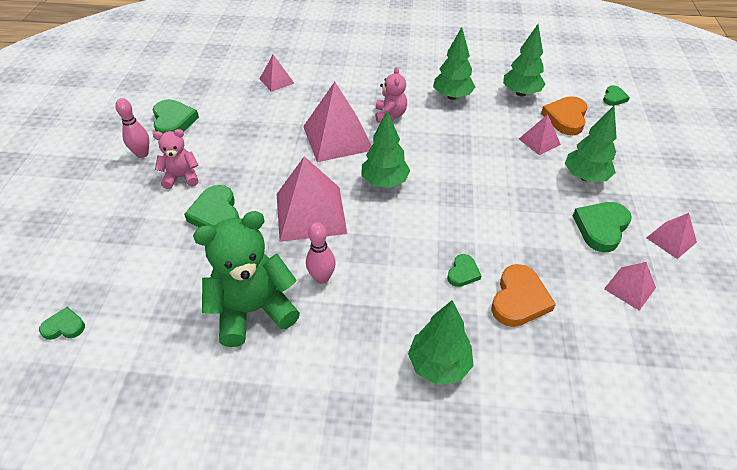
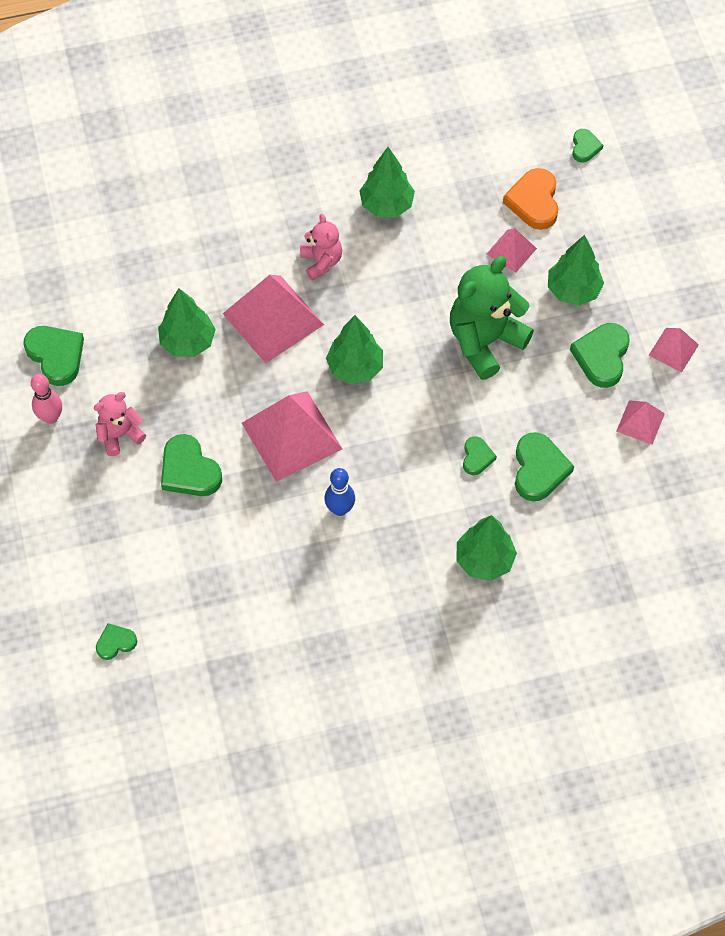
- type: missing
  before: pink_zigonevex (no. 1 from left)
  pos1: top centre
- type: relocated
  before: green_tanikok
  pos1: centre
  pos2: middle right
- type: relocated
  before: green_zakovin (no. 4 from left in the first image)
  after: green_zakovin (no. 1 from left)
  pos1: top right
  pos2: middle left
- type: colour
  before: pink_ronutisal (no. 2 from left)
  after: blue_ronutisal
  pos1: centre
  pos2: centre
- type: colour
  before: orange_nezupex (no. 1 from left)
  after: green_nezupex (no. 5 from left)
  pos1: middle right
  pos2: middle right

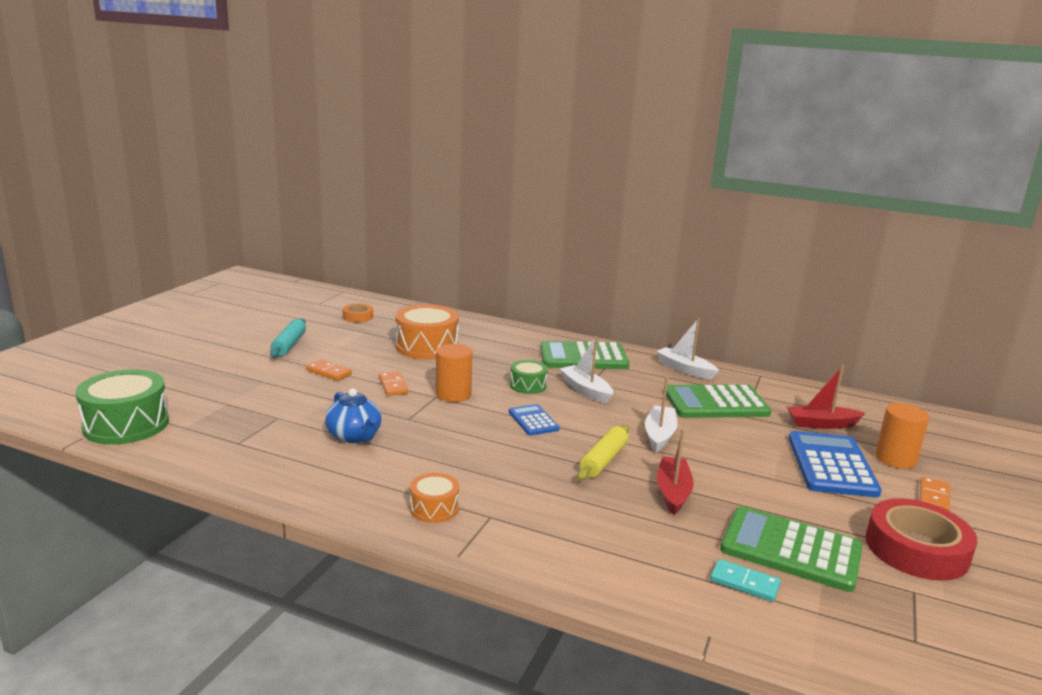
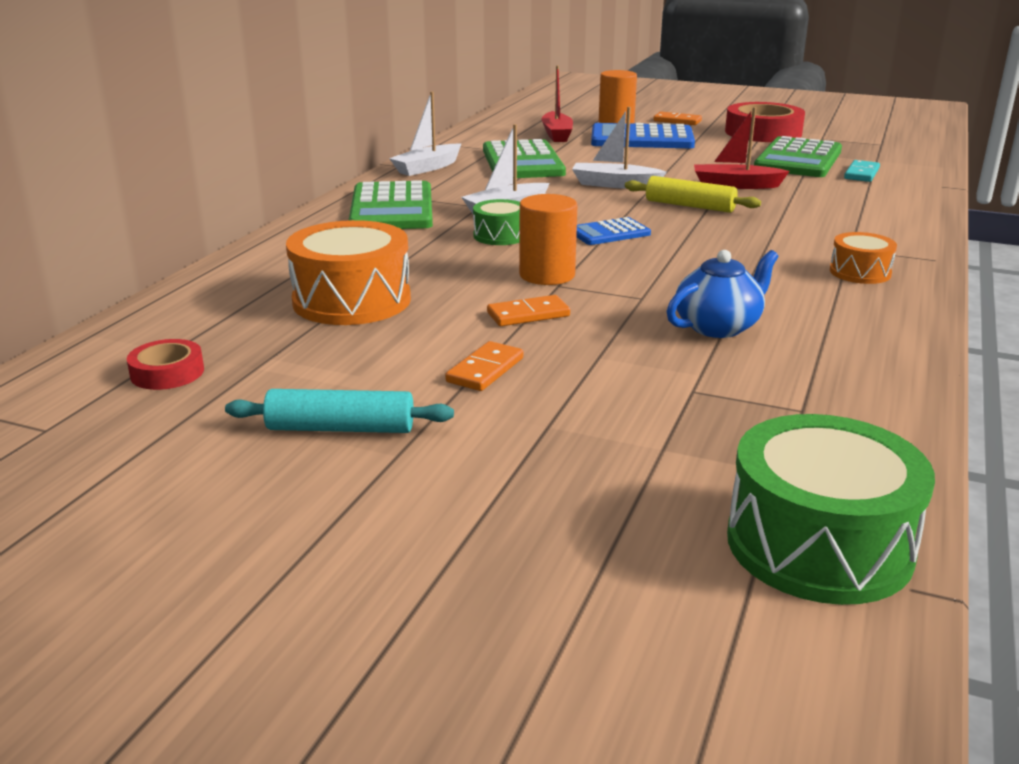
- type: colour
  before: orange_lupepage
  after: red_lupepage (no. 1 from left)
  pos1: centre
  pos2: middle left

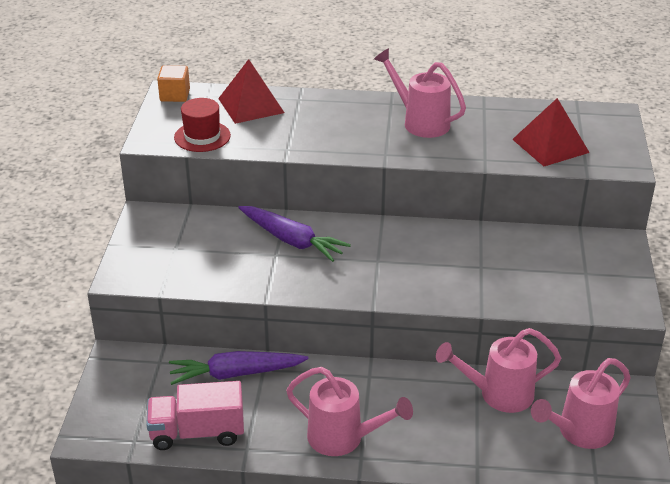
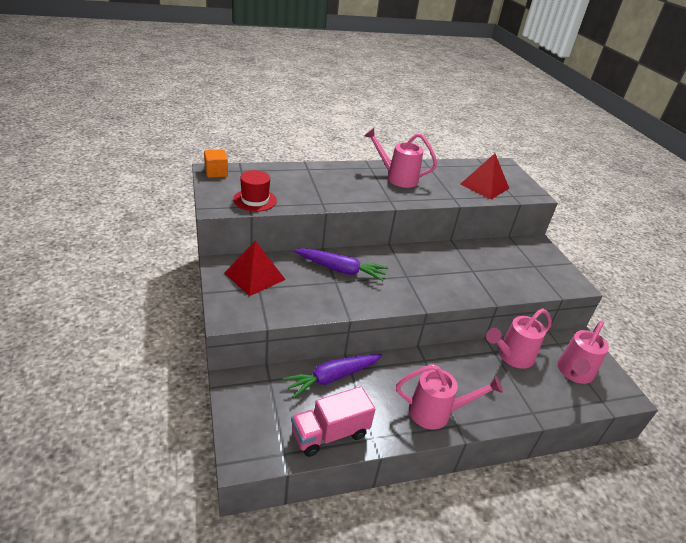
- type: relocated
  before: red_zigonevex (no. 1 from left)
  pos1: top centre
  pos2: centre

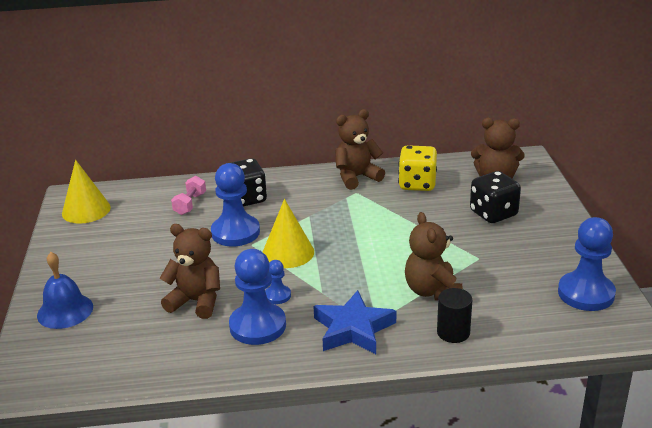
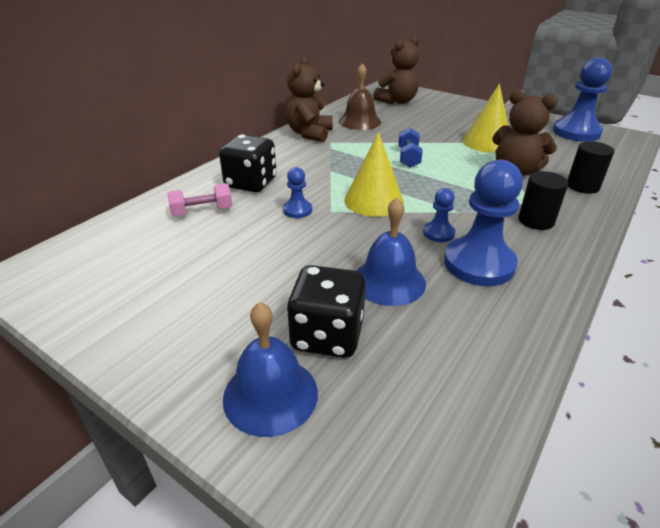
- type: appeared
  after: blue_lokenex
  pos2: top centre
- type: relocated
  before: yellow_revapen (no. 1 from left in the first image)
  after: yellow_revapen (no. 2 from left)
  pos1: middle left
  pos2: top right
- type: relocated
  before: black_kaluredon (no. 2 from left)
  pos1: middle right
  pos2: centre
- type: exchanged
  before: brown_tanikok (no. 1 from left)
  after: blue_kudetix (no. 2 from left)
  pos1: middle left
  pos2: centre
- type: exchanged
  before: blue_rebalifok
  after: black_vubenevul (no. 1 from left)
  pos1: bottom centre
  pos2: middle right
- type: exchanged
  before: yellow_kaluredon
  after: brown_kudetix
  pos1: centre
  pos2: top centre
- type: spun
  before: pink_lokenex
  pos1: middle left
  pos2: middle left
  turn: -75
- type: size
  before: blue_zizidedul (no. 1 from left)
  pos1: centre
  pos2: centre
  scale: 0.49

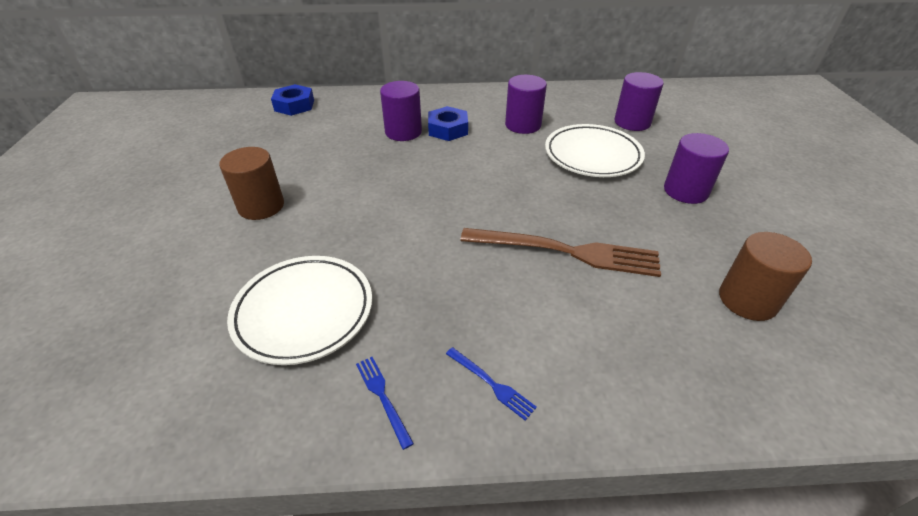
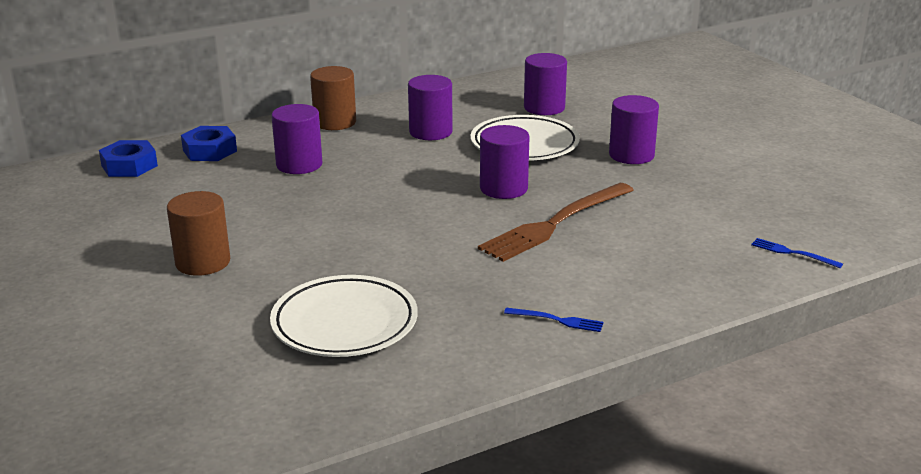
- type: appeared
  after: purple_vubenevul (no. 3 from left)
  pos2: centre
- type: relocated
  before: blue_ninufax (no. 1 from left in the first image)
  after: blue_ninufax (no. 2 from left)
  pos1: bottom centre
  pos2: middle right
- type: relocated
  before: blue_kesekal (no. 2 from left)
  pos1: top centre
  pos2: top left
- type: relocated
  before: brown_vubenevul (no. 2 from left)
  pos1: middle right
  pos2: top centre
- type: spun
  before: brown_ninufax
  pos1: centre
  pos2: centre
  turn: 150

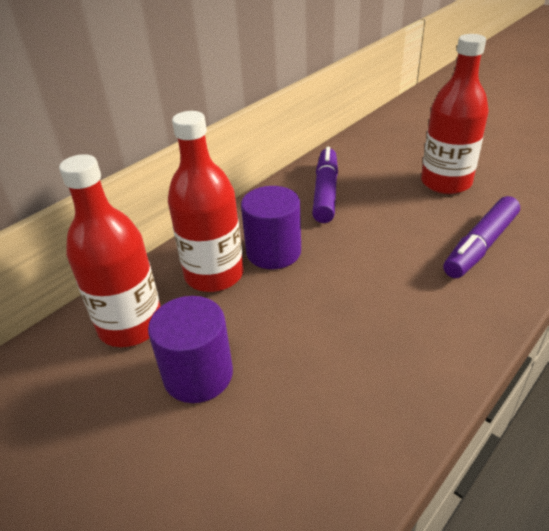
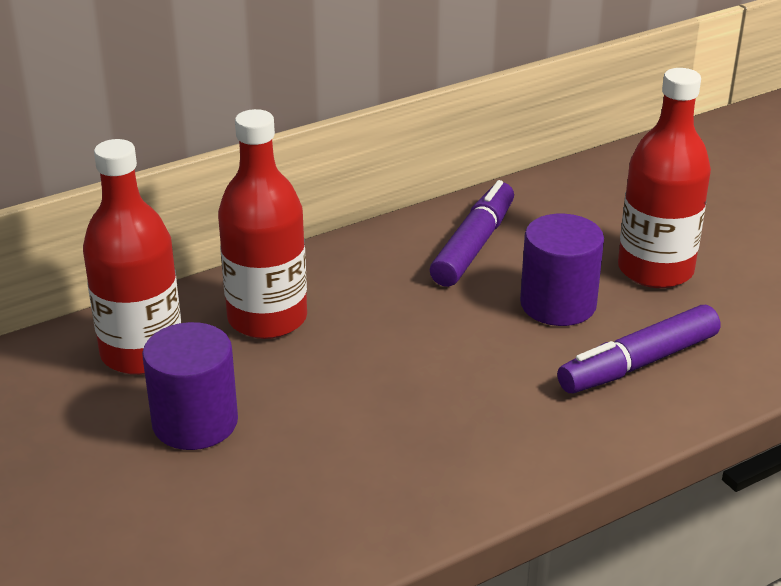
- type: relocated
  before: purple_vubenevul (no. 2 from left)
  pos1: centre
  pos2: middle right

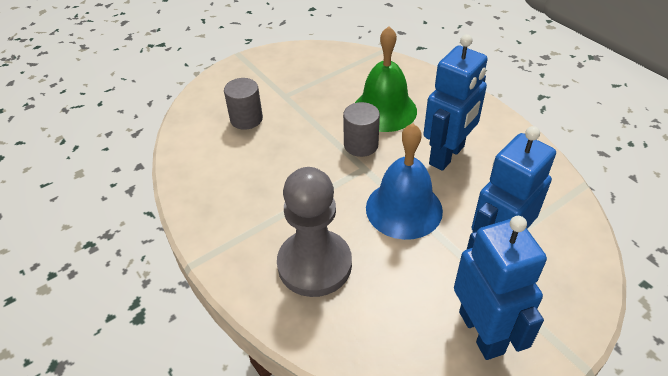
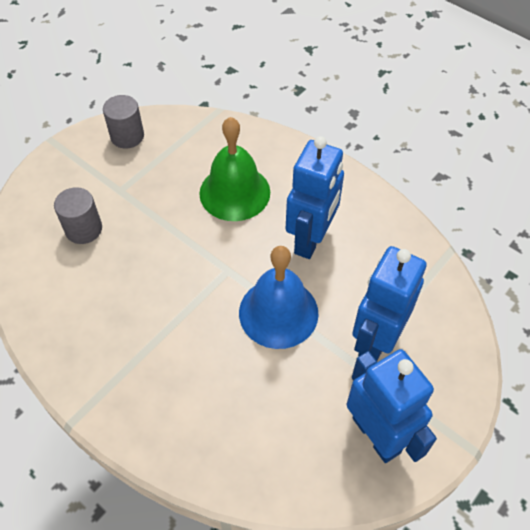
- type: missing
  before: grey_zizidedul
  pos1: centre
- type: relocated
  before: grey_vubenevul (no. 2 from left)
  pos1: centre
  pos2: top left

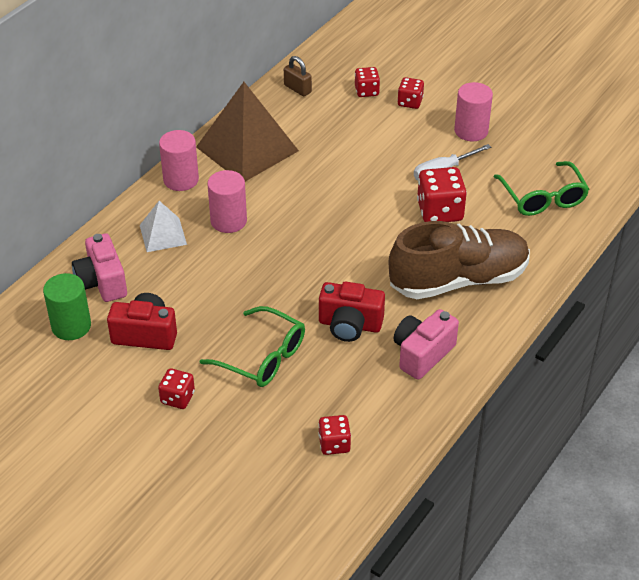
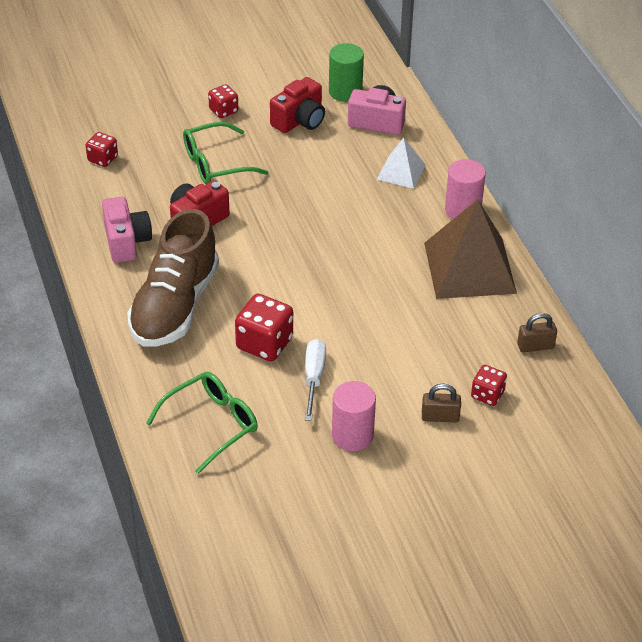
- type: missing
  before: pink_vubenevul (no. 2 from left)
  pos1: centre
- type: exchanged
  before: red_kaluredon (no. 4 from left)
  after: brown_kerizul (no. 1 from left)
  pos1: top centre
  pos2: middle right
- type: spun
  before: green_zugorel (no. 2 from left in the first image)
  pos1: top right
  pos2: middle left
  turn: 120

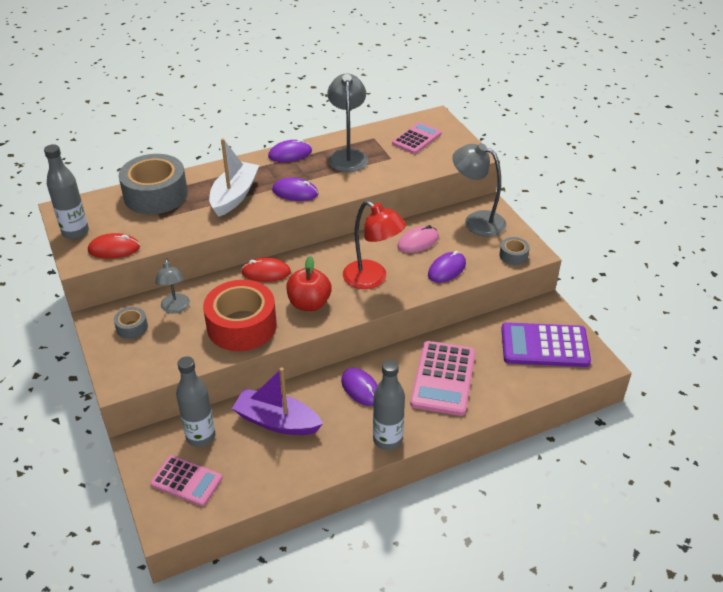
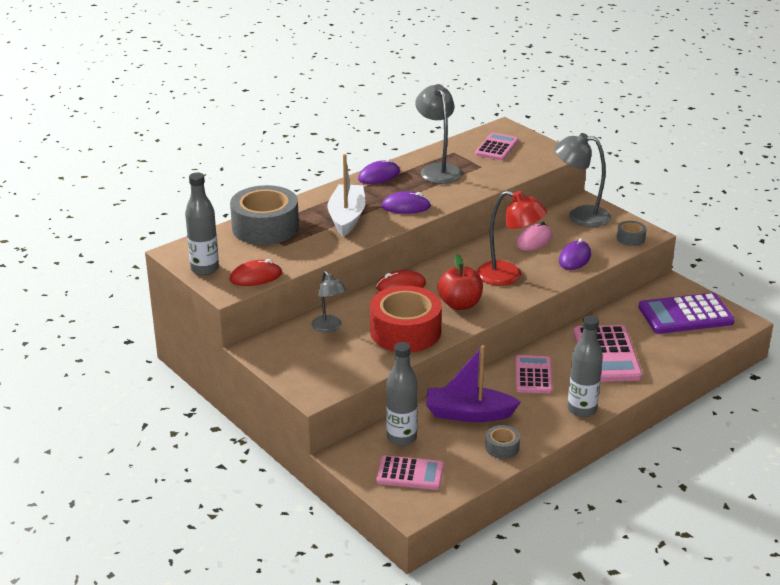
- type: relocated
  before: grey_lupepage (no. 1 from left in the first image)
  after: grey_lupepage (no. 2 from left)
  pos1: middle left
  pos2: bottom centre
- type: exchanged
  before: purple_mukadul (no. 3 from left)
  after: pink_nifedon (no. 3 from left)
  pos1: centre
  pos2: middle right

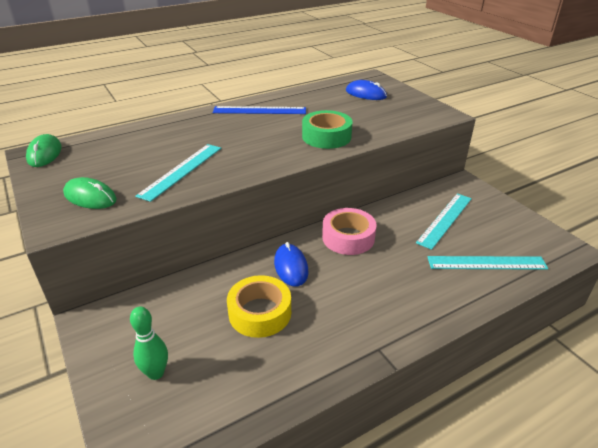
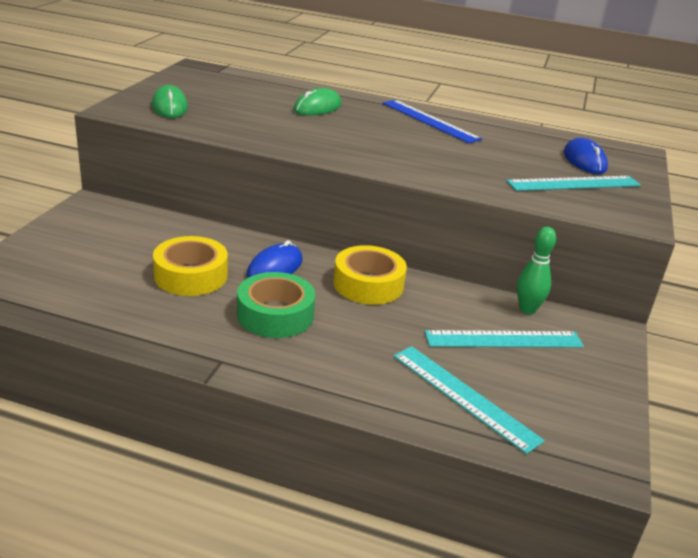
- type: relocated
  before: green_mukadul (no. 1 from left in the first image)
  after: green_mukadul (no. 2 from left)
  pos1: middle left
  pos2: top centre
- type: relocated
  before: green_ronutisal
  pos1: bottom left
  pos2: middle right
- type: relocated
  before: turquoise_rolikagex (no. 1 from left in the first image)
  after: turquoise_rolikagex (no. 3 from left)
  pos1: middle left
  pos2: top right
- type: relocated
  before: green_lupepage
  pos1: top centre
  pos2: centre
- type: colour
  before: pink_lupepage
  after: yellow_lupepage (no. 2 from left)
  pos1: centre
  pos2: centre

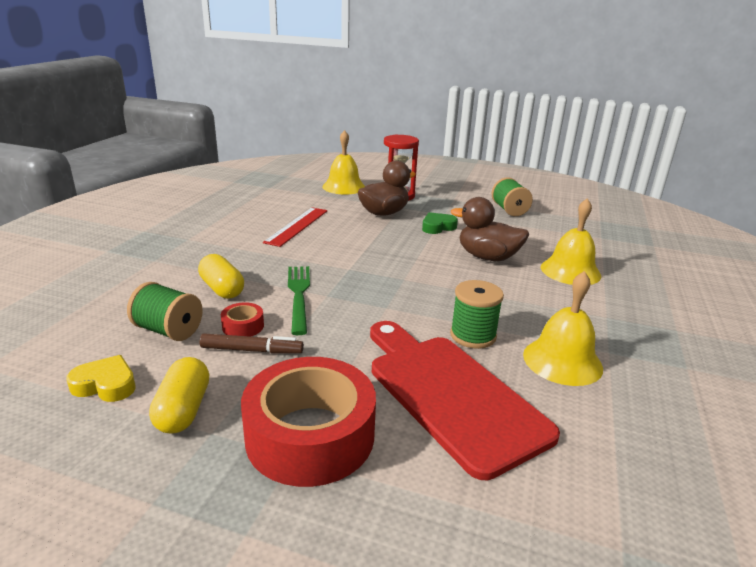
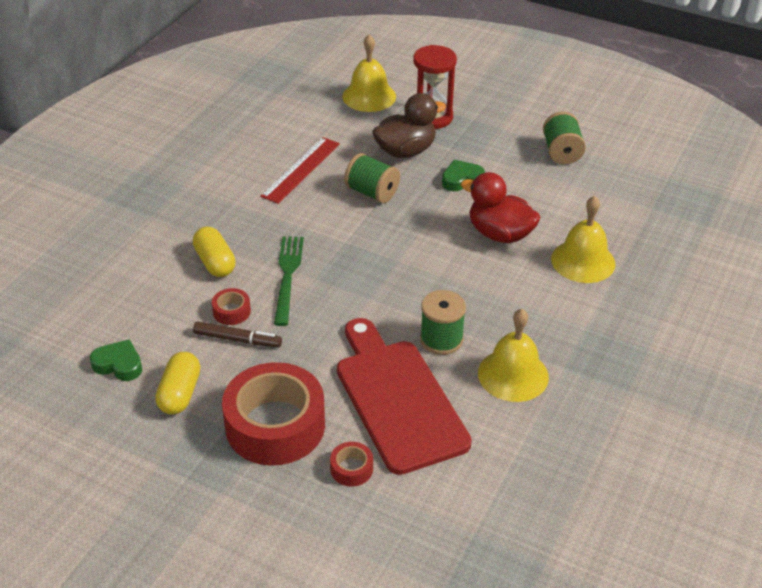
- type: appeared
  after: red_lupepage (no. 3 from left)
  pos2: bottom centre
- type: relocated
  before: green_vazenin (no. 1 from left)
  pos1: middle left
  pos2: top centre
- type: colour
  before: yellow_nezupex
  after: green_nezupex (no. 1 from left)
  pos1: bottom left
  pos2: middle left
- type: colour
  before: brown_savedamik (no. 2 from left)
  after: red_savedamik
  pos1: centre
  pos2: centre

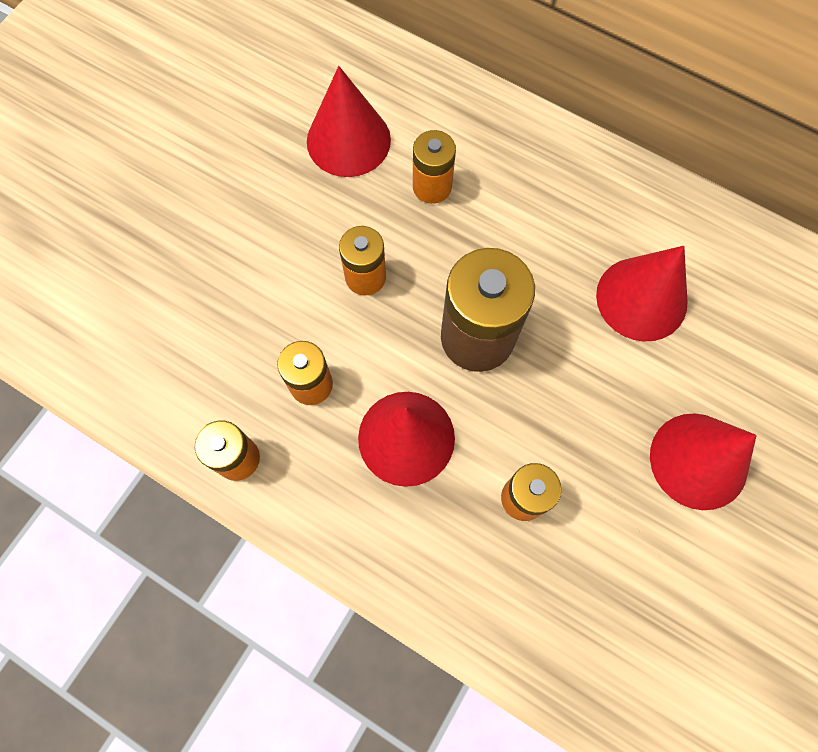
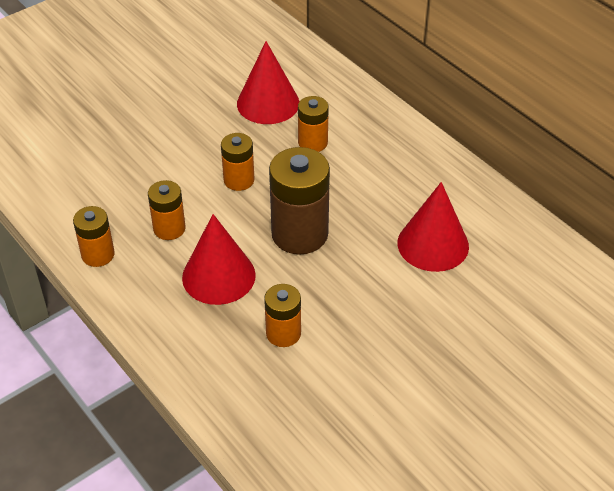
- type: missing
  before: red_revapen (no. 4 from left)
  pos1: middle right

